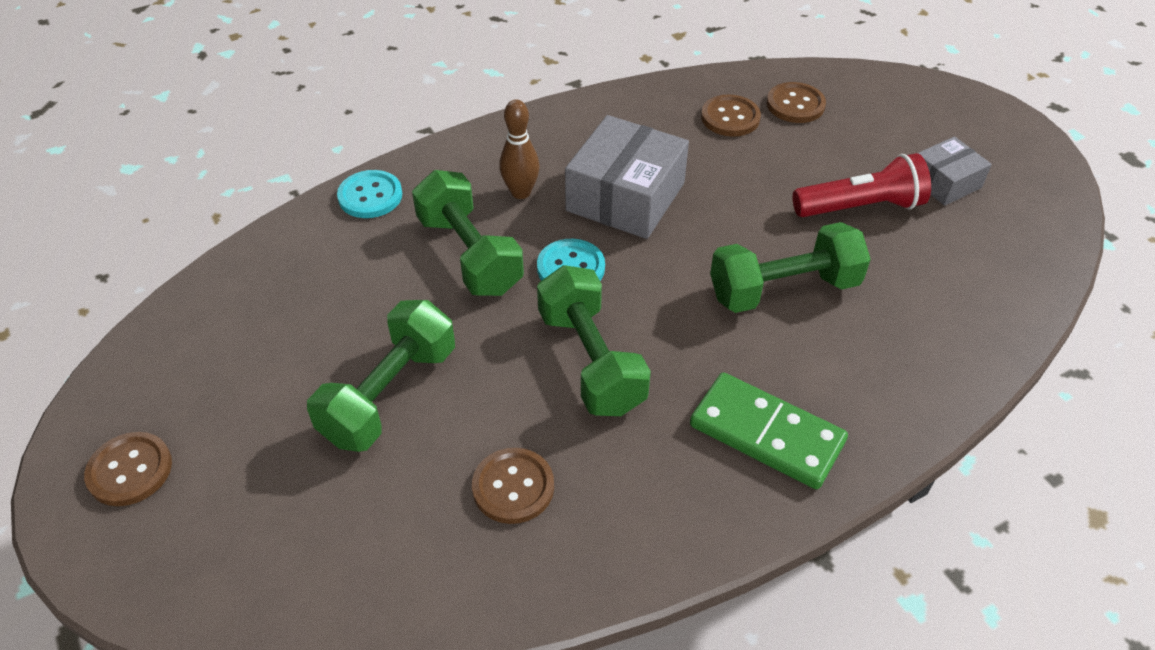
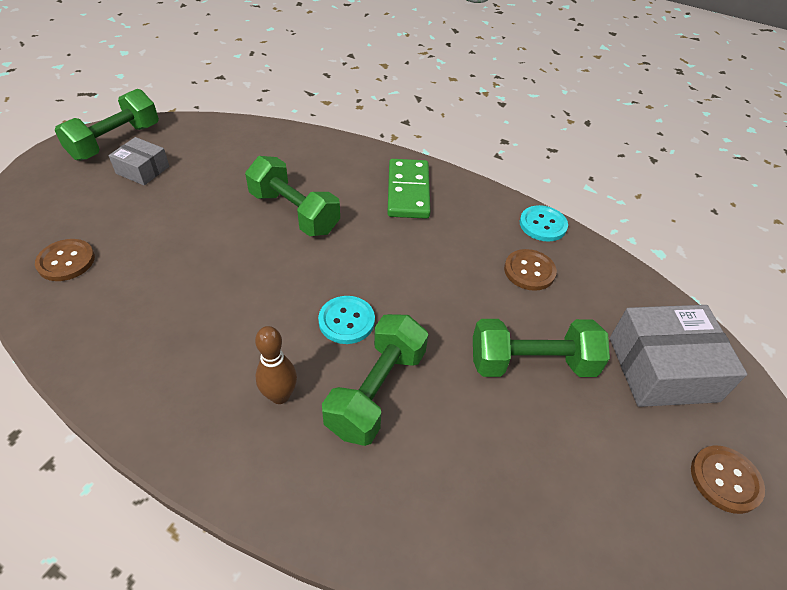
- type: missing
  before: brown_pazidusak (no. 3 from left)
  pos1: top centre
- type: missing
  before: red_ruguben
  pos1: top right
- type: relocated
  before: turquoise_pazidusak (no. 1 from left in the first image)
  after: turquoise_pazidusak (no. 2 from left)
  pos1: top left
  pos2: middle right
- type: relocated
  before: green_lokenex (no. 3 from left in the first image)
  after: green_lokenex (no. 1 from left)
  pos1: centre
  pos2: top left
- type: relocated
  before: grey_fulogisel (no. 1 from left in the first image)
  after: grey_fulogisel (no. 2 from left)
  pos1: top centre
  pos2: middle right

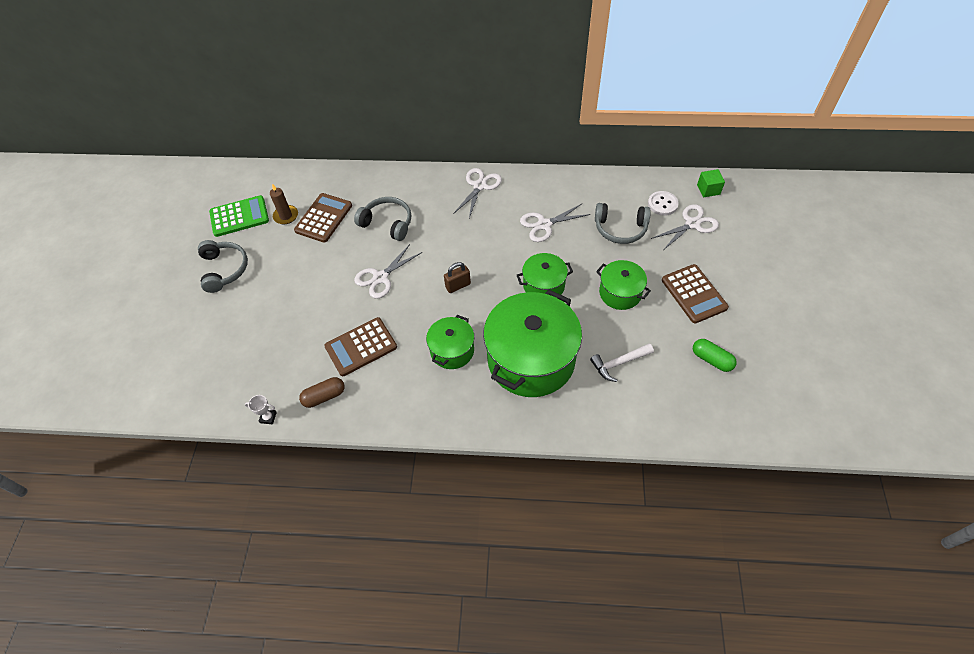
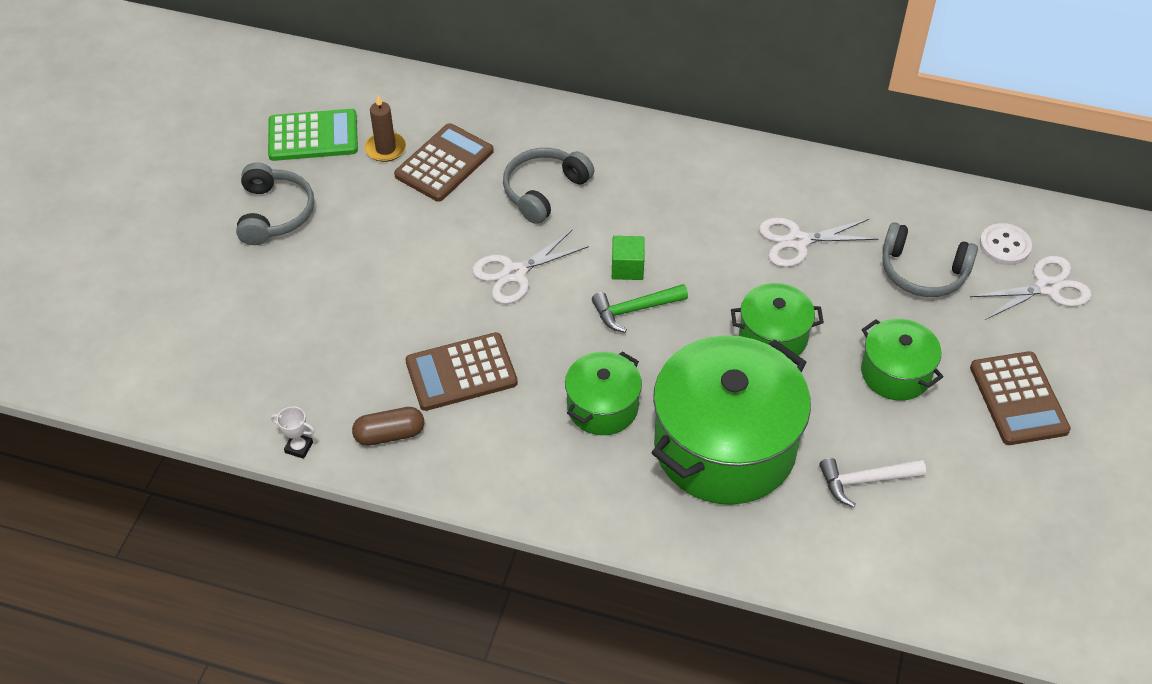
- type: missing
  before: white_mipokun (no. 2 from left)
  pos1: top centre
- type: missing
  before: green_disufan
  pos1: middle right
- type: relocated
  before: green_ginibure
  pos1: top right
  pos2: centre
- type: exchanged
  before: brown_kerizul
  after: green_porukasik
  pos1: centre
  pos2: centre
- type: spun
  before: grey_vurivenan (no. 2 from left)
  pos1: centre
  pos2: top centre
  turn: -90

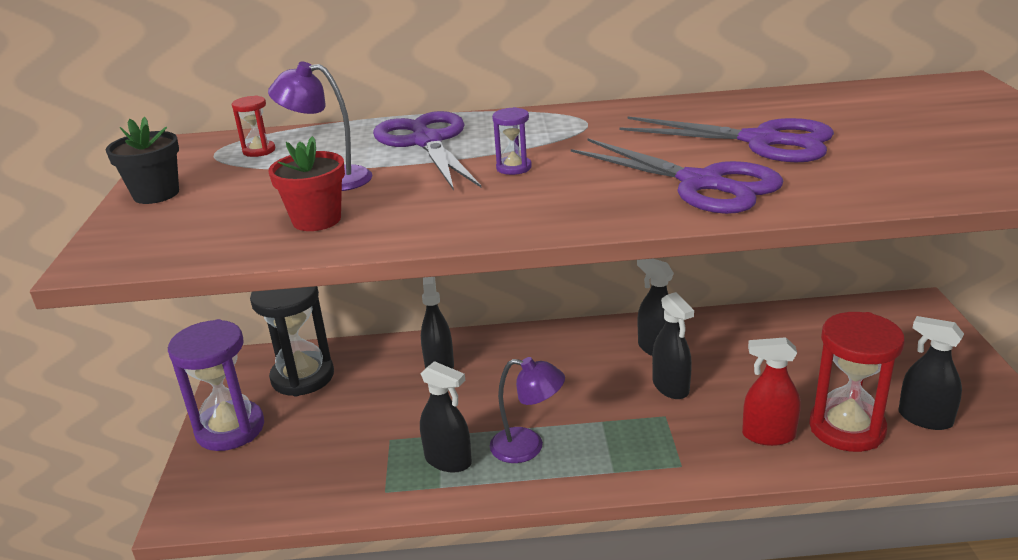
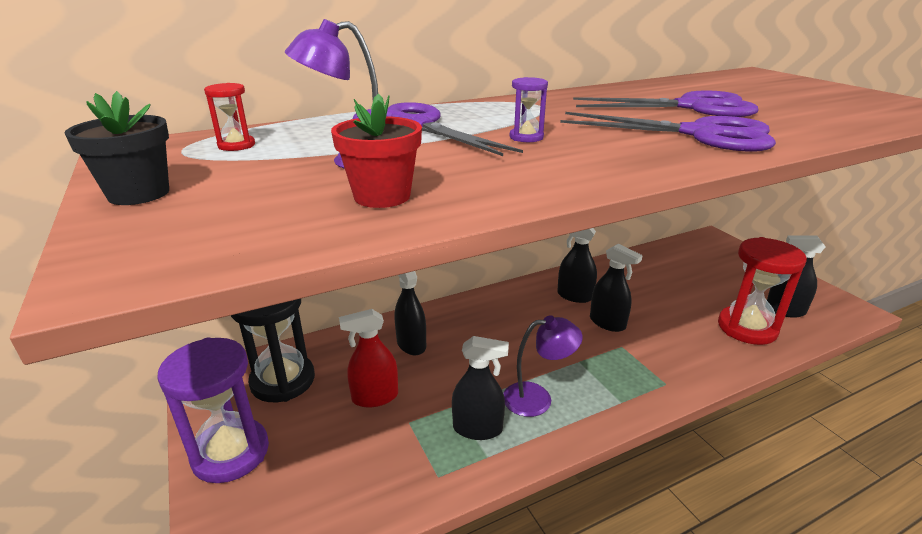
- type: relocated
  before: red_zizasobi
  pos1: bottom right
  pos2: bottom centre

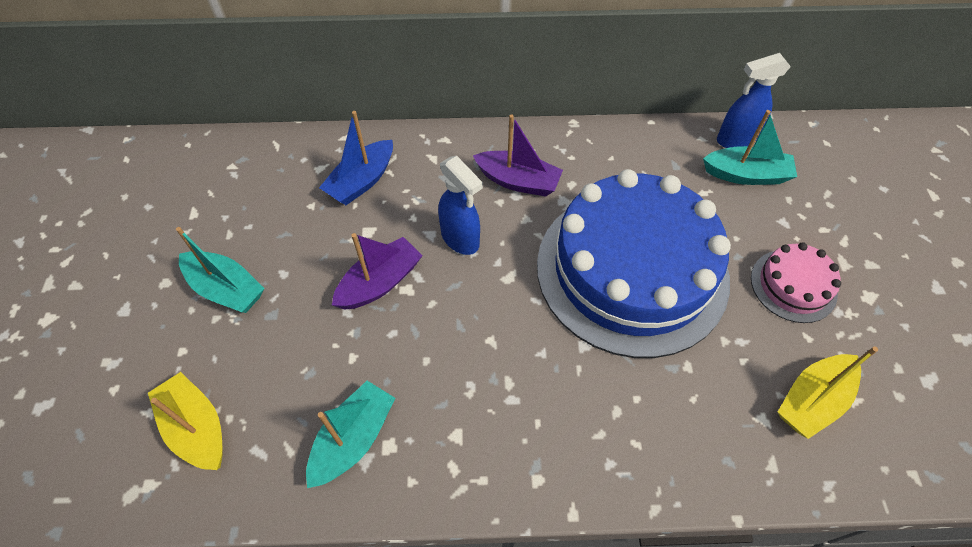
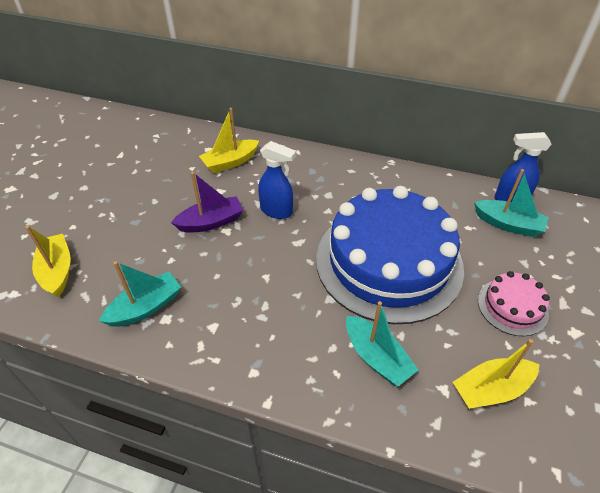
- type: missing
  before: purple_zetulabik (no. 2 from left)
  pos1: top centre
- type: relocated
  before: turquoise_zetulabik (no. 1 from left in the first image)
  after: turquoise_zetulabik (no. 2 from left)
  pos1: middle left
  pos2: bottom centre
- type: colour
  before: blue_zetulabik
  after: yellow_zetulabik (no. 2 from left)
  pos1: top centre
  pos2: top centre
- type: spun
  before: blue_zizasobi (no. 1 from left)
  pos1: centre
  pos2: centre
  turn: -45

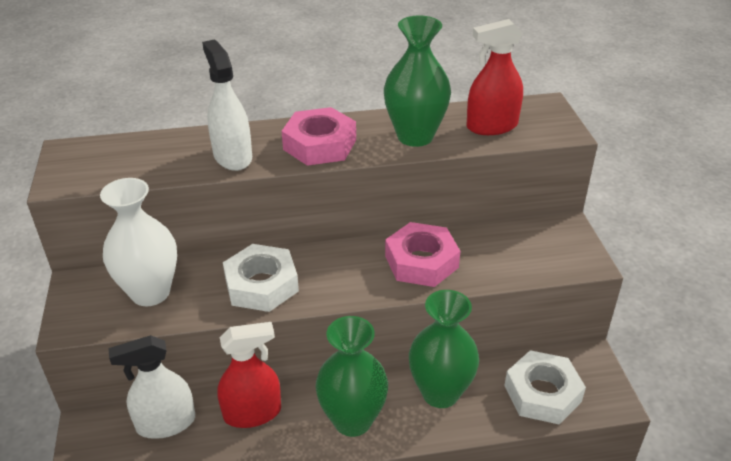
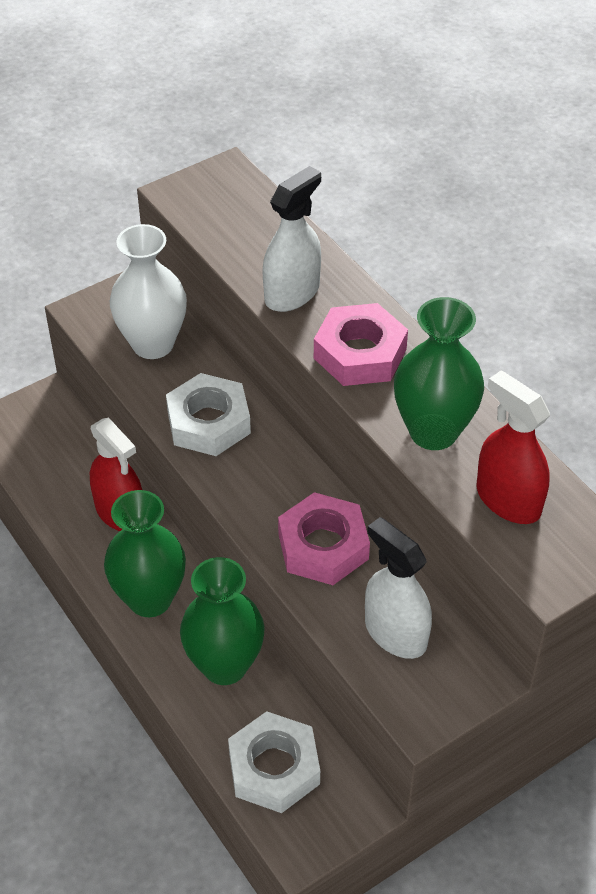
- type: relocated
  before: white_zizasobi (no. 1 from left in the first image)
  after: white_zizasobi (no. 2 from left)
  pos1: bottom left
  pos2: middle right

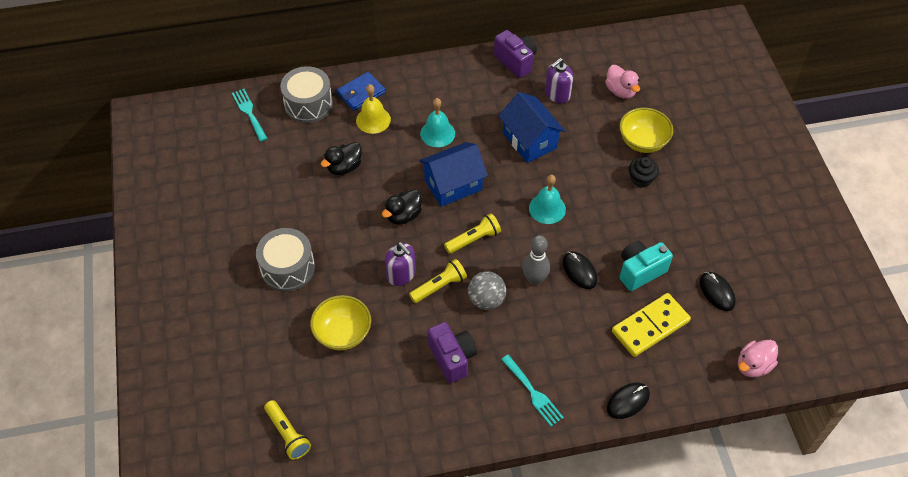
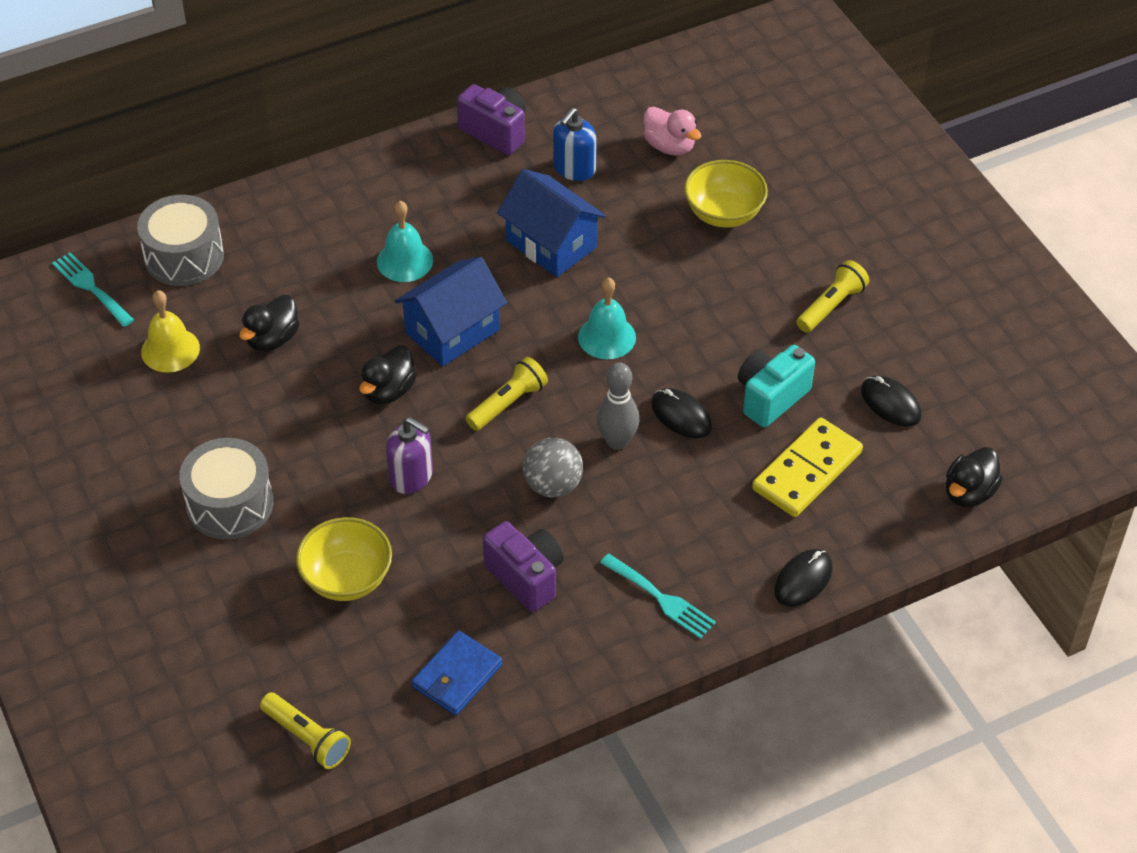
- type: missing
  before: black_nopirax
  pos1: middle right
- type: relocated
  before: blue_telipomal
  pos1: top centre
  pos2: bottom centre
- type: relocated
  before: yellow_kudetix
  pos1: top centre
  pos2: middle left
- type: relocated
  before: yellow_ruguben (no. 2 from left in the first image)
  after: yellow_ruguben (no. 3 from left)
  pos1: centre
  pos2: middle right
- type: colour
  before: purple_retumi (no. 2 from left)
  after: blue_retumi
  pos1: top centre
  pos2: top centre
- type: colour
  before: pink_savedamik (no. 2 from left)
  after: black_savedamik (no. 3 from left)
  pos1: bottom right
  pos2: middle right

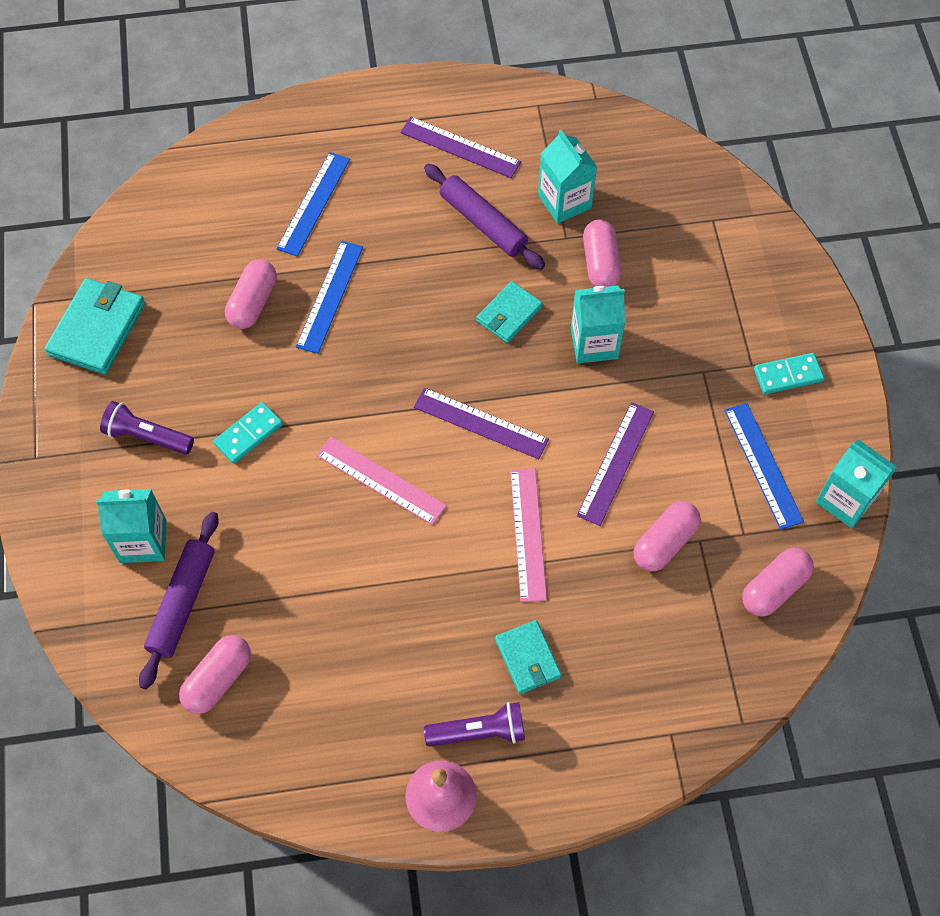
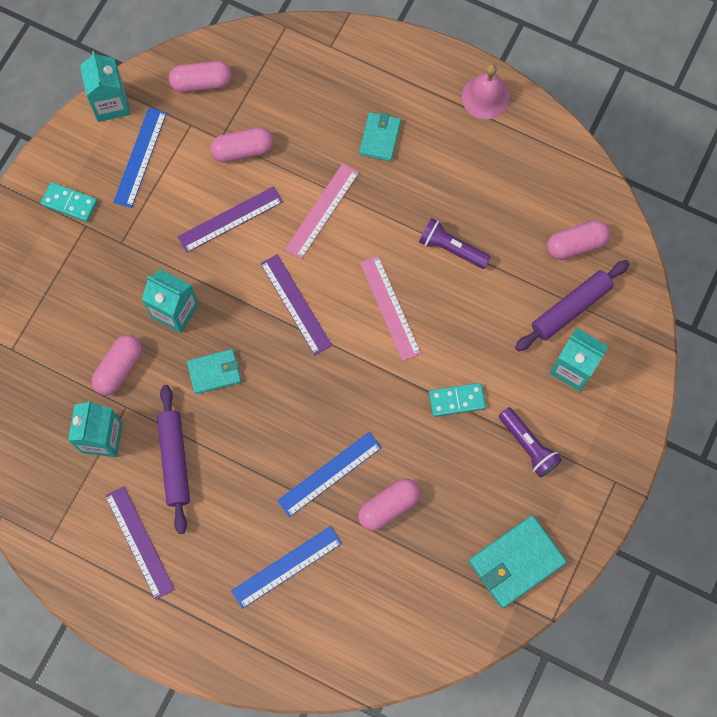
- type: relocated
  before: purple_ruguben (no. 2 from left in the first image)
  after: purple_ruguben (no. 1 from left)
  pos1: bottom centre
  pos2: centre

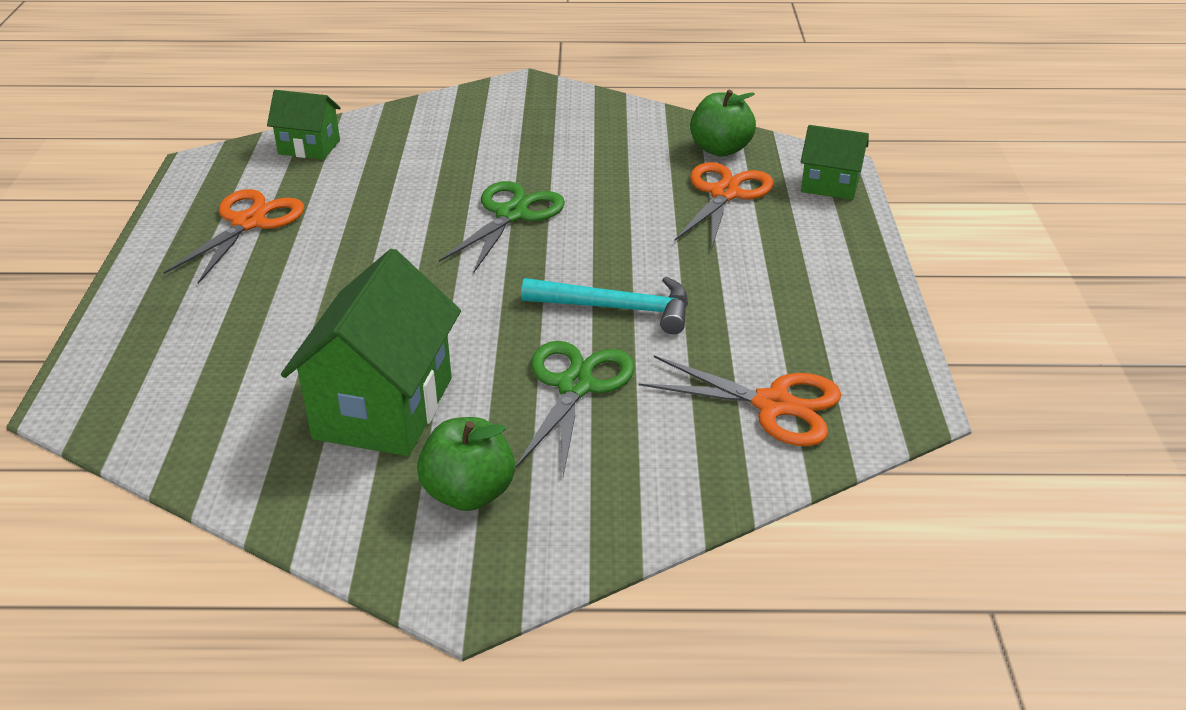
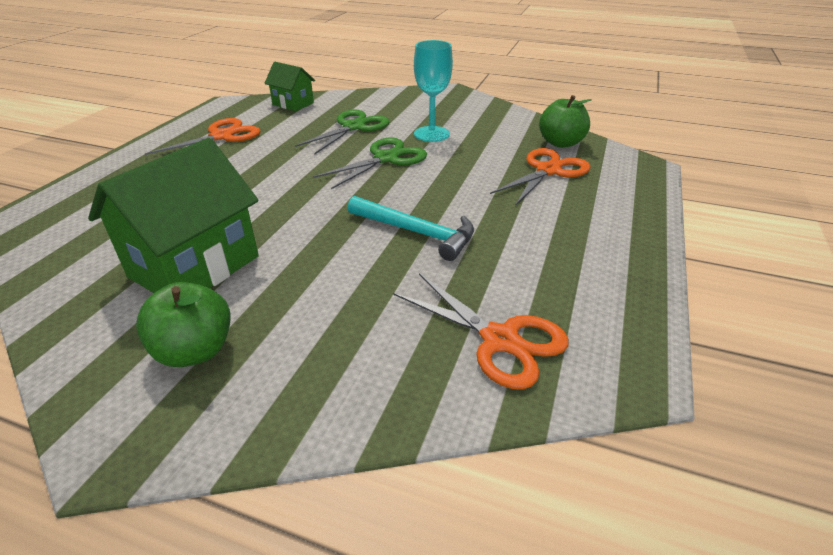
- type: missing
  before: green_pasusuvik (no. 3 from left)
  pos1: top right
- type: appeared
  after: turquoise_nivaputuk
  pos2: top centre
- type: relocated
  before: green_mipokun (no. 2 from left in the first image)
  after: green_mipokun (no. 1 from left)
  pos1: centre
  pos2: top centre

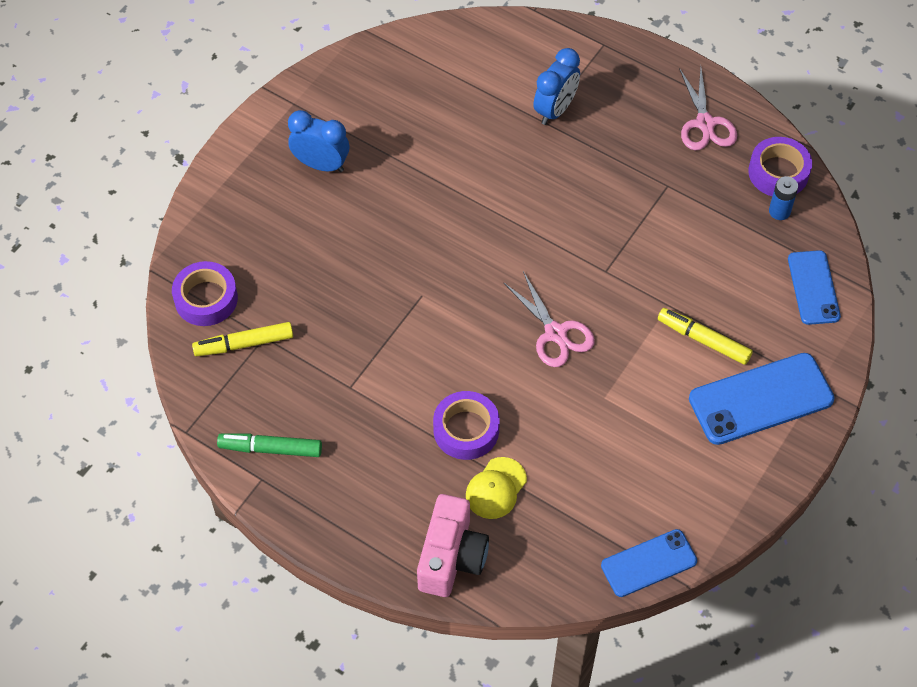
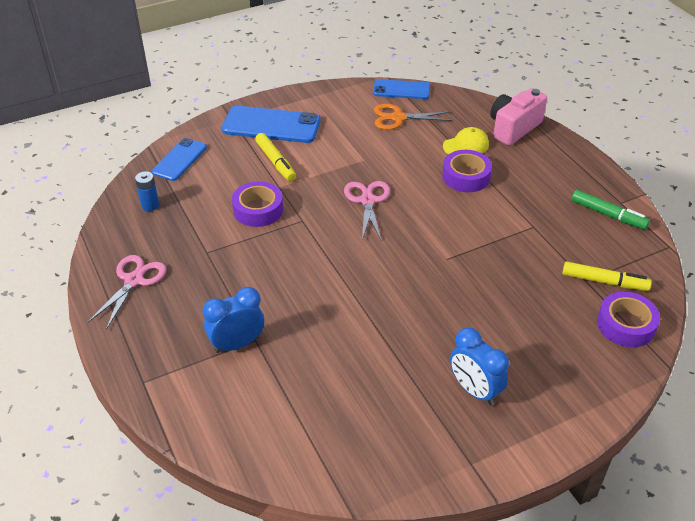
- type: appeared
  after: orange_mipokun
  pos2: top centre
- type: relocated
  before: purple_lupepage (no. 3 from left in the first image)
  after: purple_lupepage (no. 1 from left)
  pos1: top right
  pos2: centre

